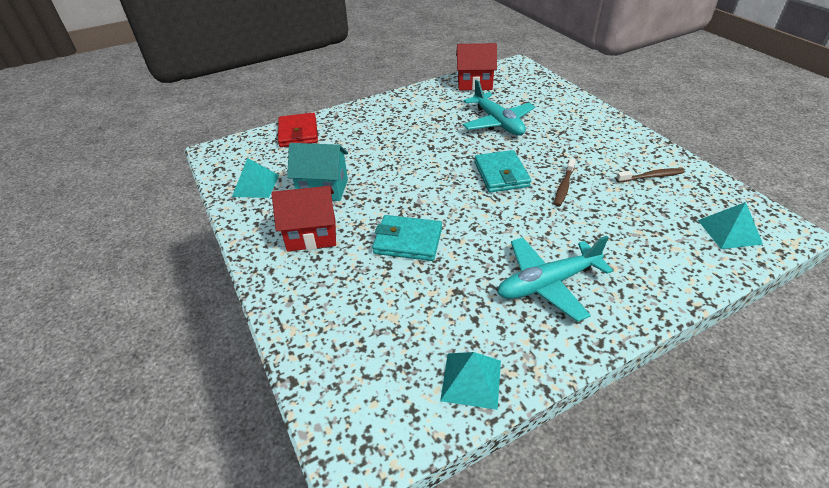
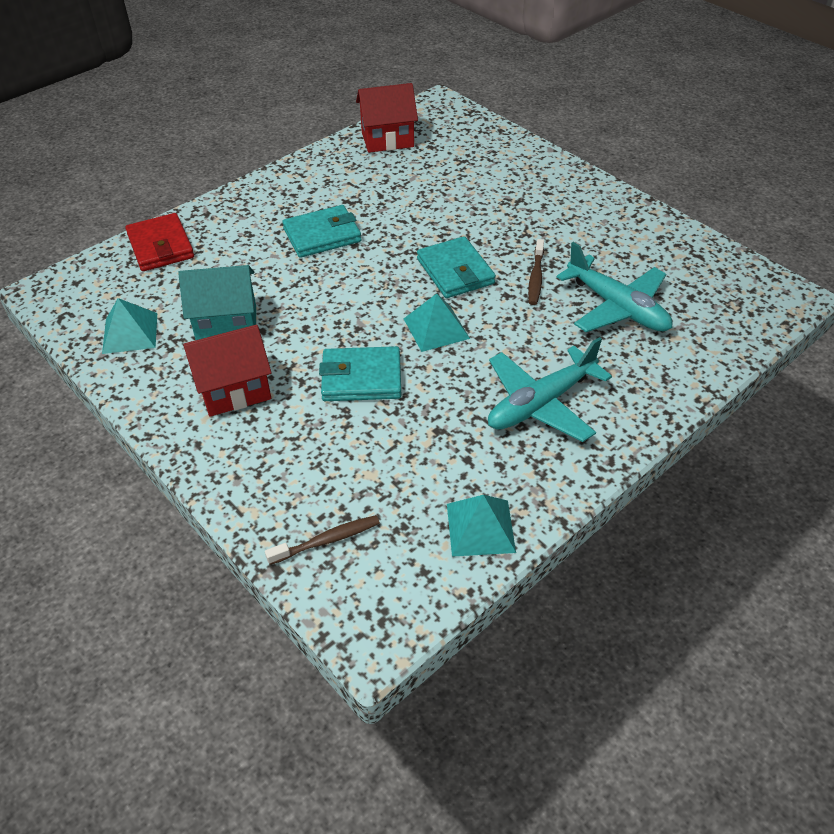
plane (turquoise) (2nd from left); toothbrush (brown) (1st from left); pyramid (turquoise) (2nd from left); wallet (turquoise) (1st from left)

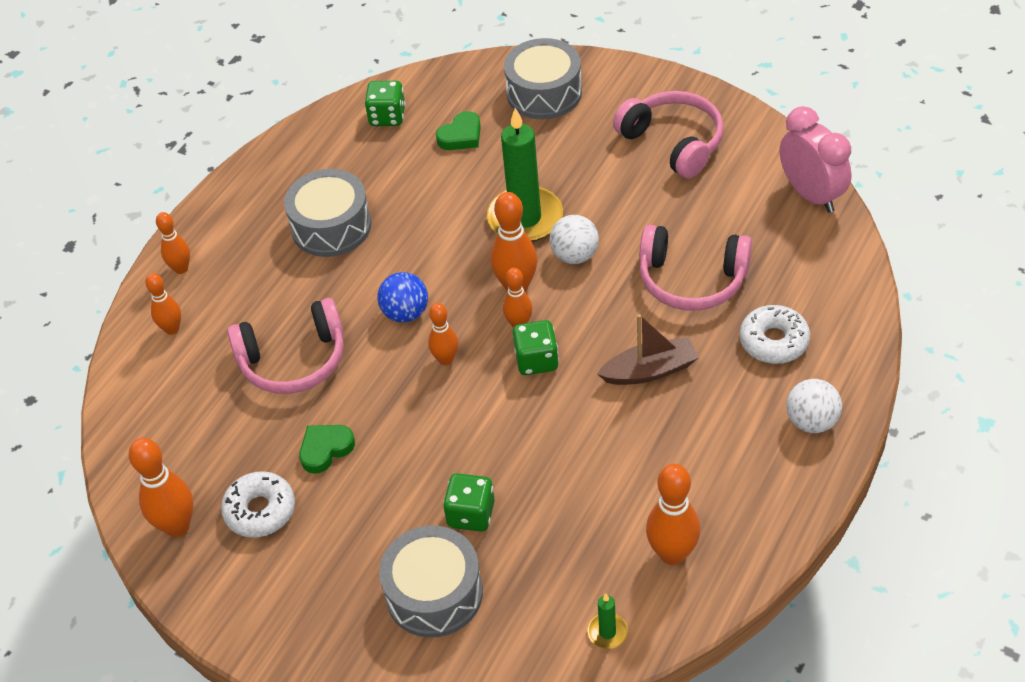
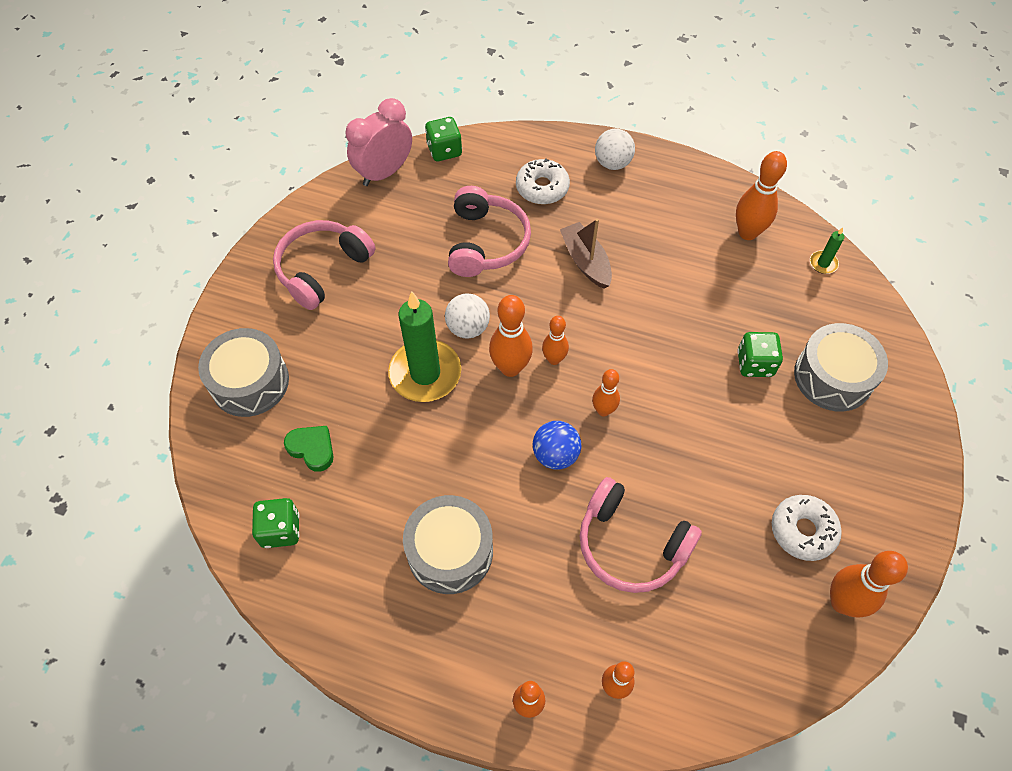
headphones (pink) (3rd from left); heart (green) (1st from left in the first image); dice (green) (2nd from left)

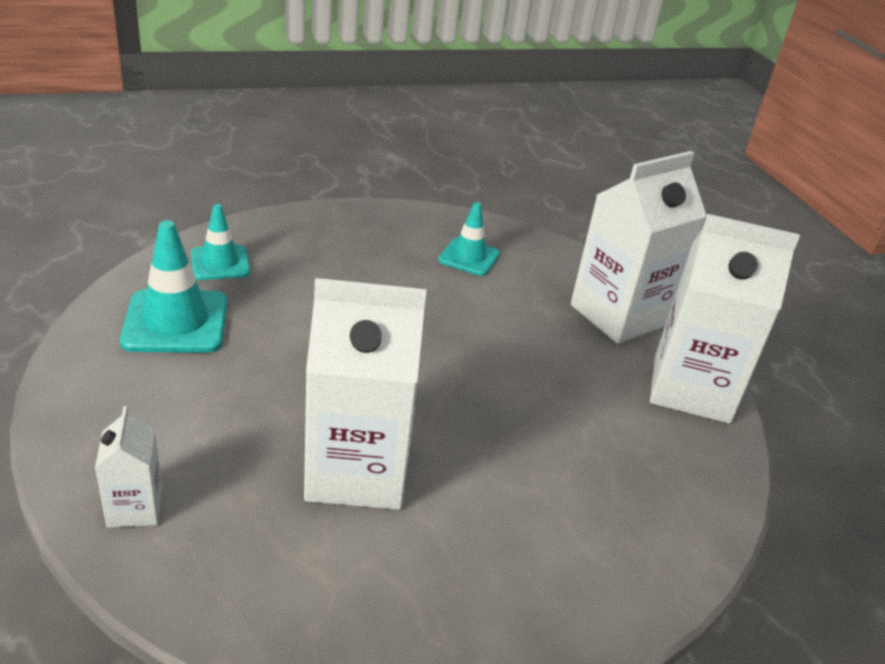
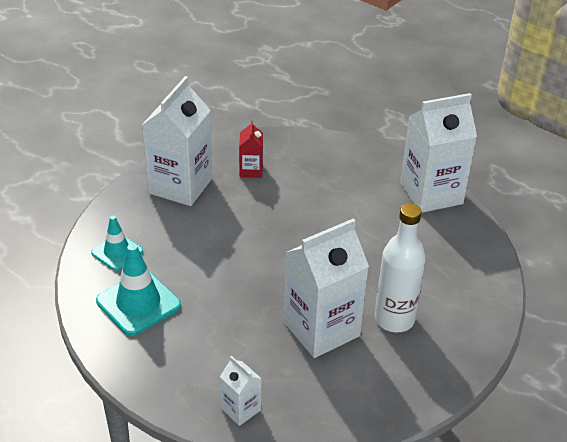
carton (red); carton (white) (1st from left); bottle (white)

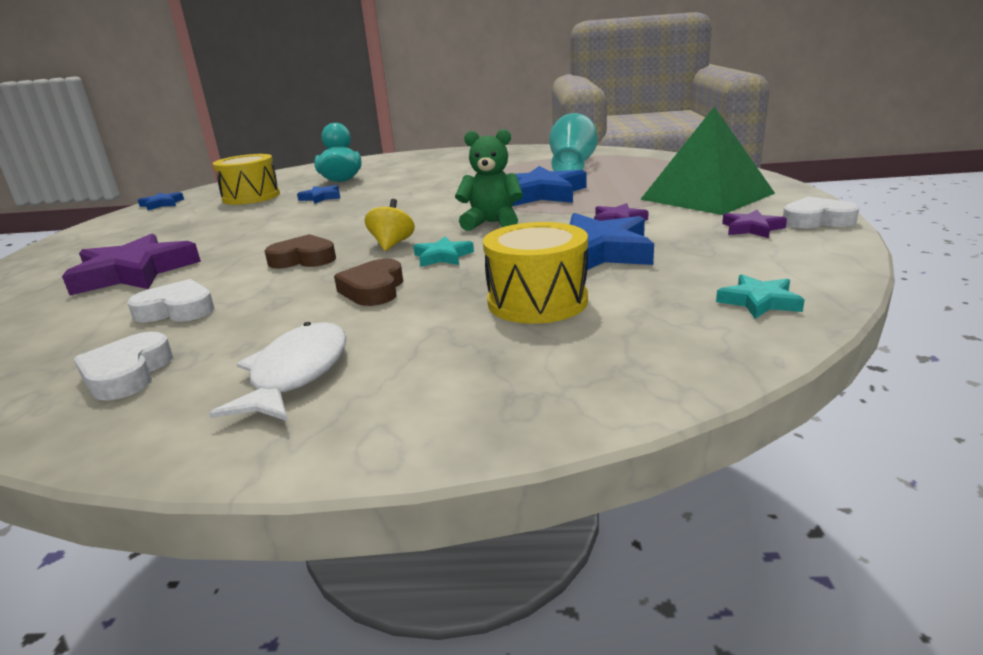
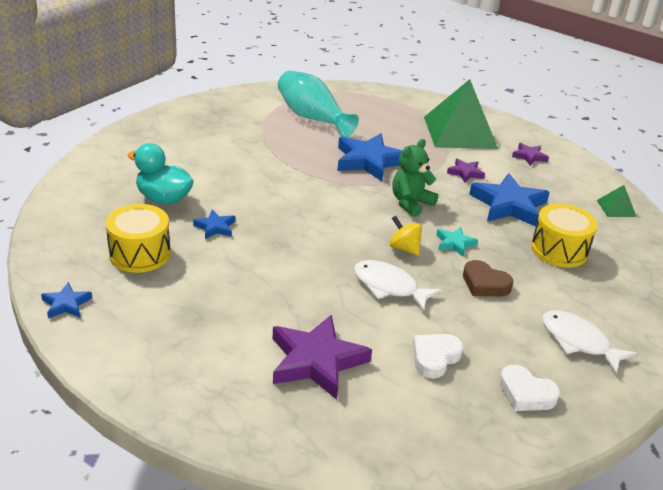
fish (white) (1st from left); pyramid (green) (2nd from left); heart (white) (3rd from left in the first image)

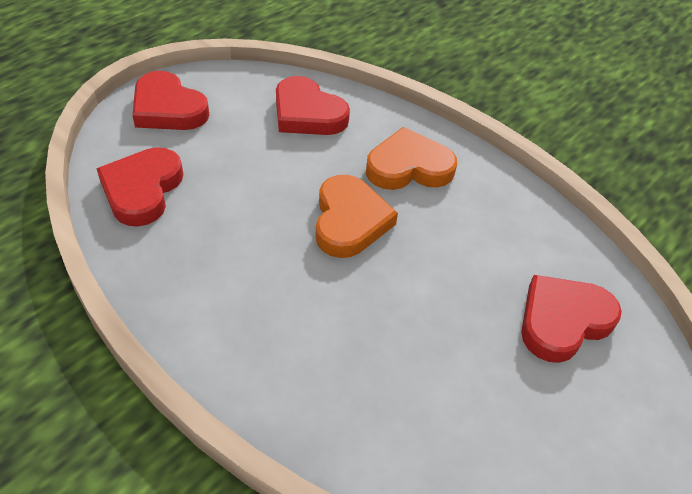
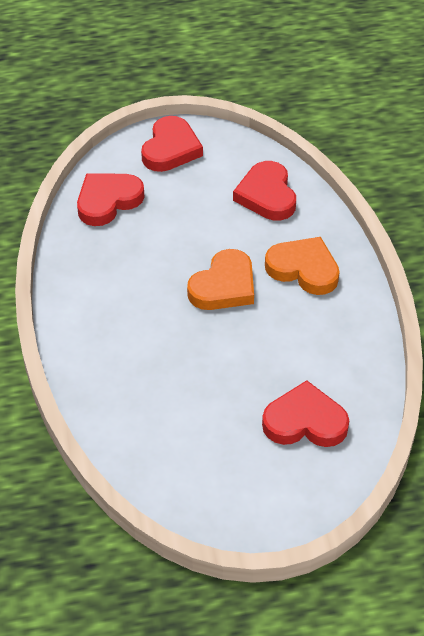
heart (red) (2nd from left)

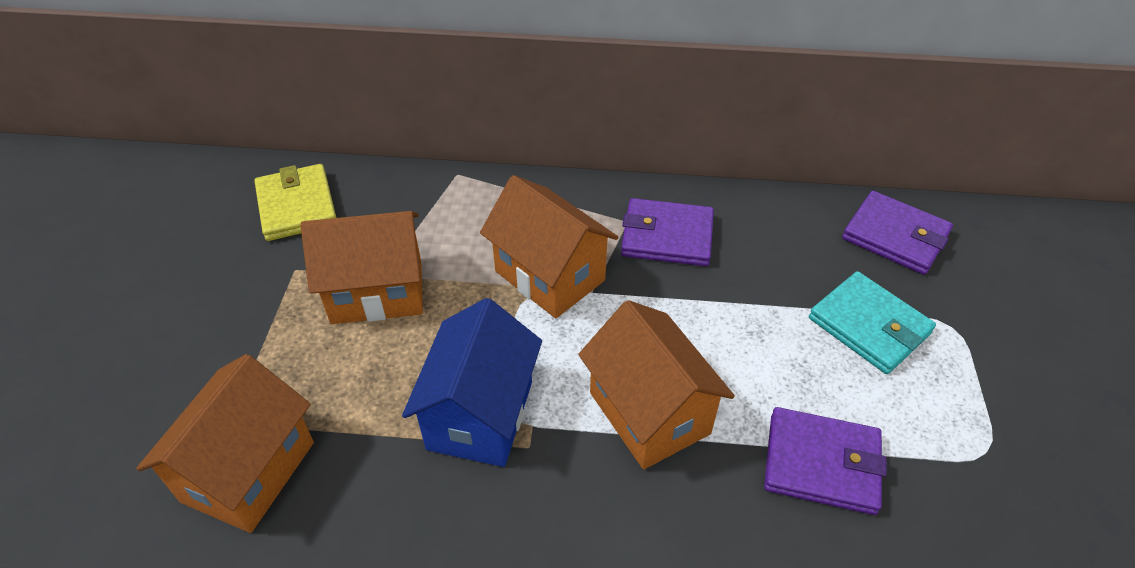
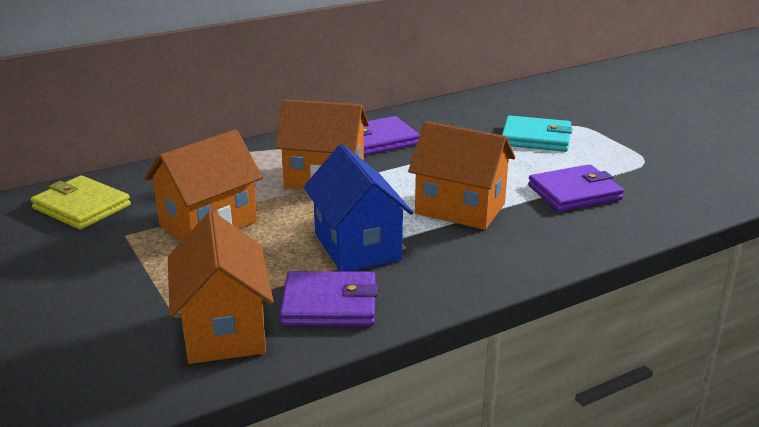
wallet (purple) (1st from left)

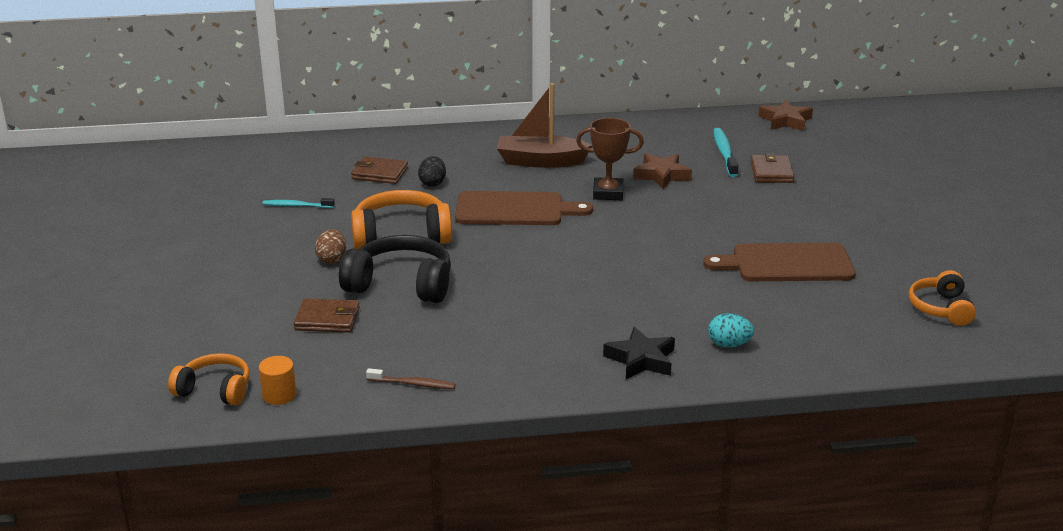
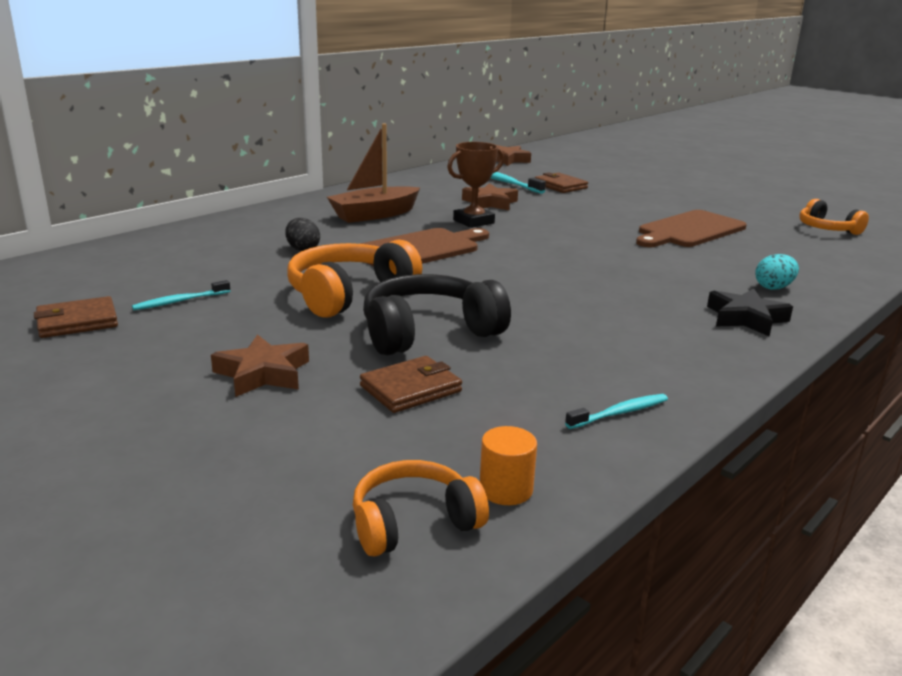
egg (brown); wallet (brown) (1st from left); toothbrush (turquoise) (3rd from left); star (brown) (1st from left)

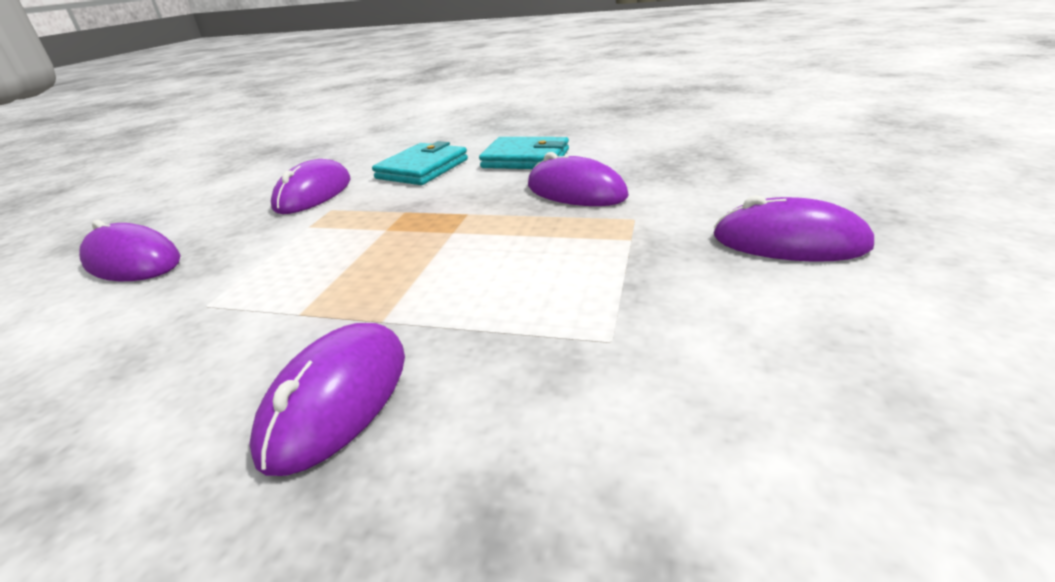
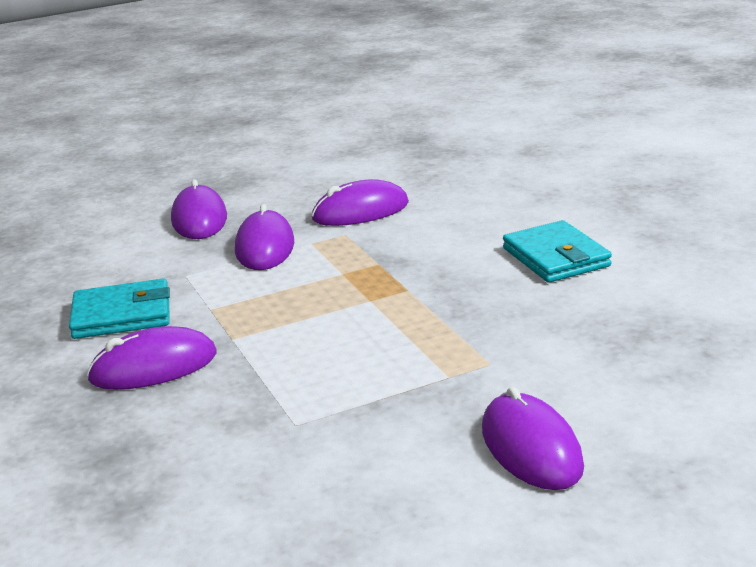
wallet (turquoise) (1st from left); mouse (purple) (3rd from left)

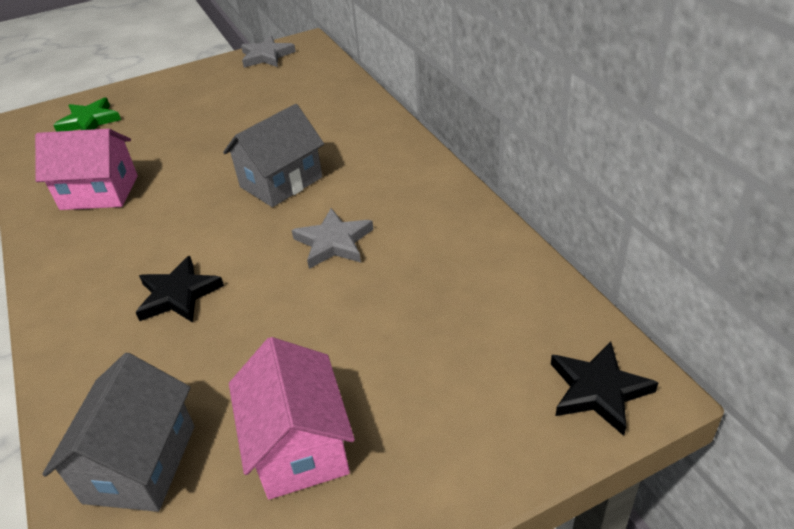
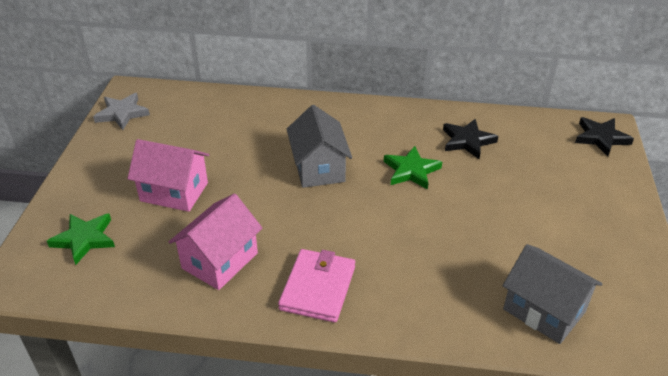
star (black) (1st from left); house (pink) (1st from left); star (green) (2nd from left); wallet (pink)

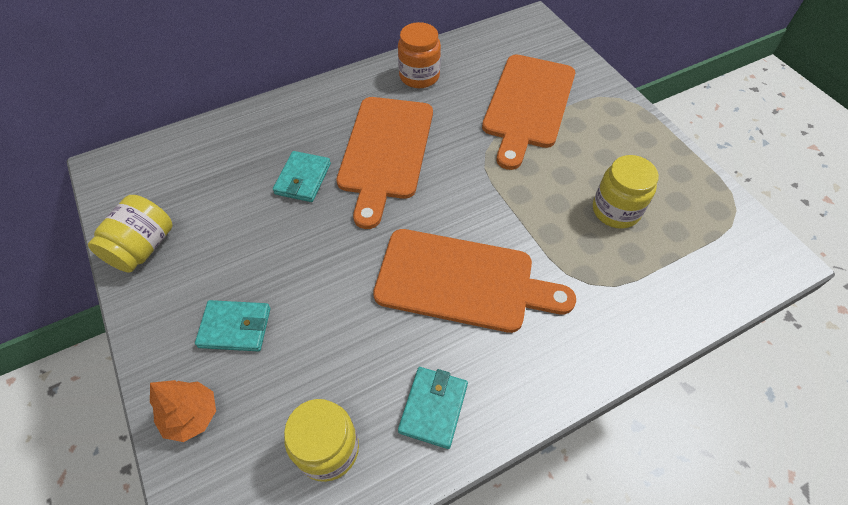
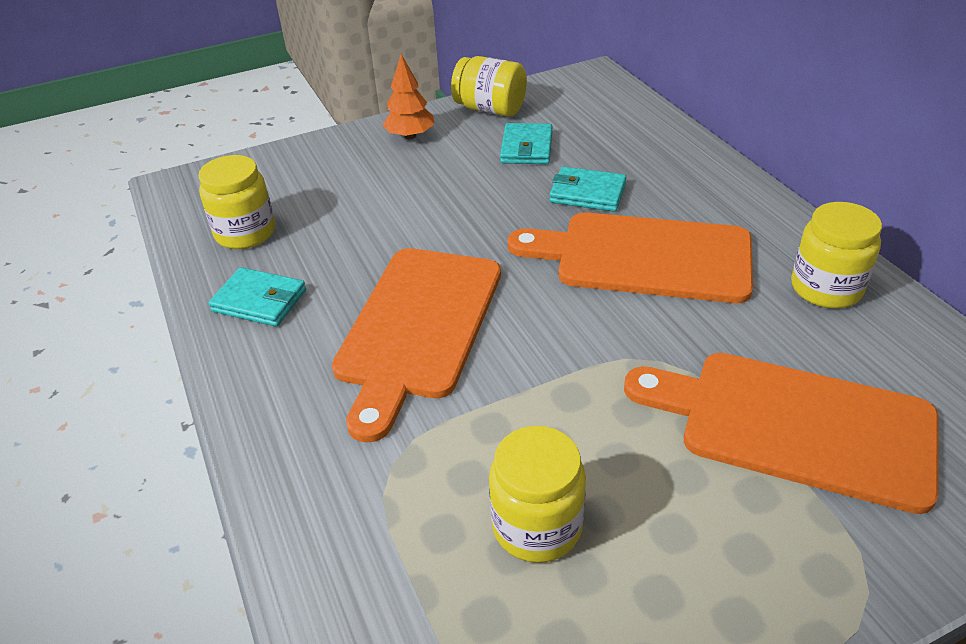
tree (orange); wallet (turquoise) (2nd from left); jar (yellow) (4th from left)

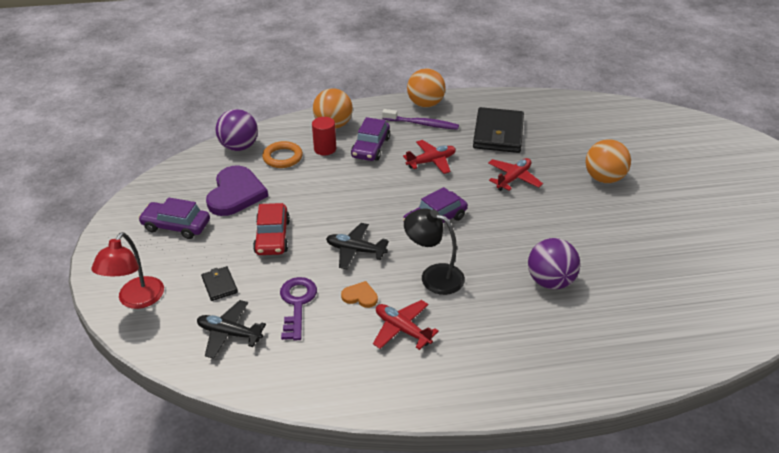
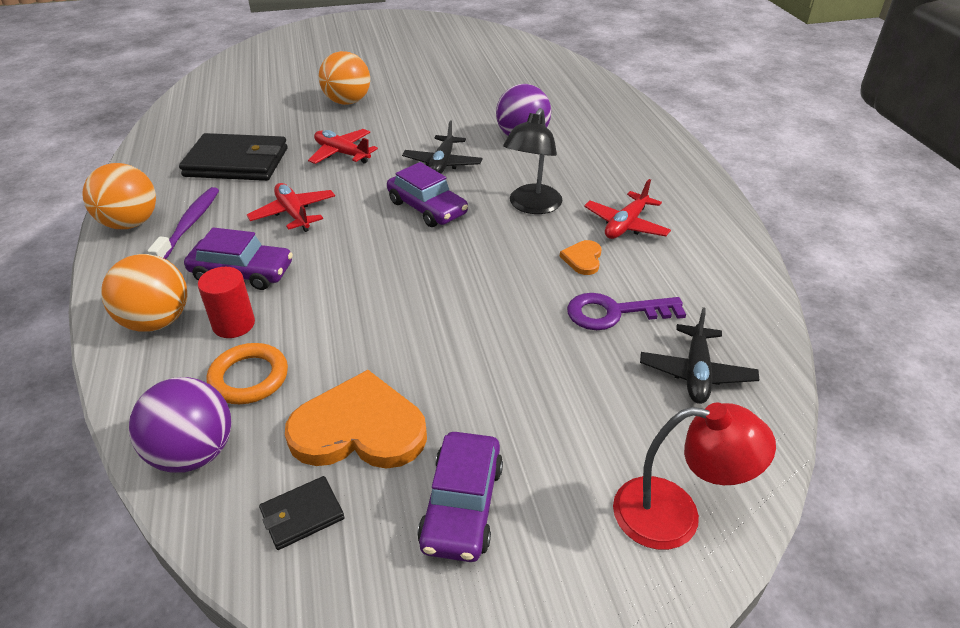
wallet (black) (2nd from left); heart (orange) (1st from left); car (red); plane (black) (1st from left)

